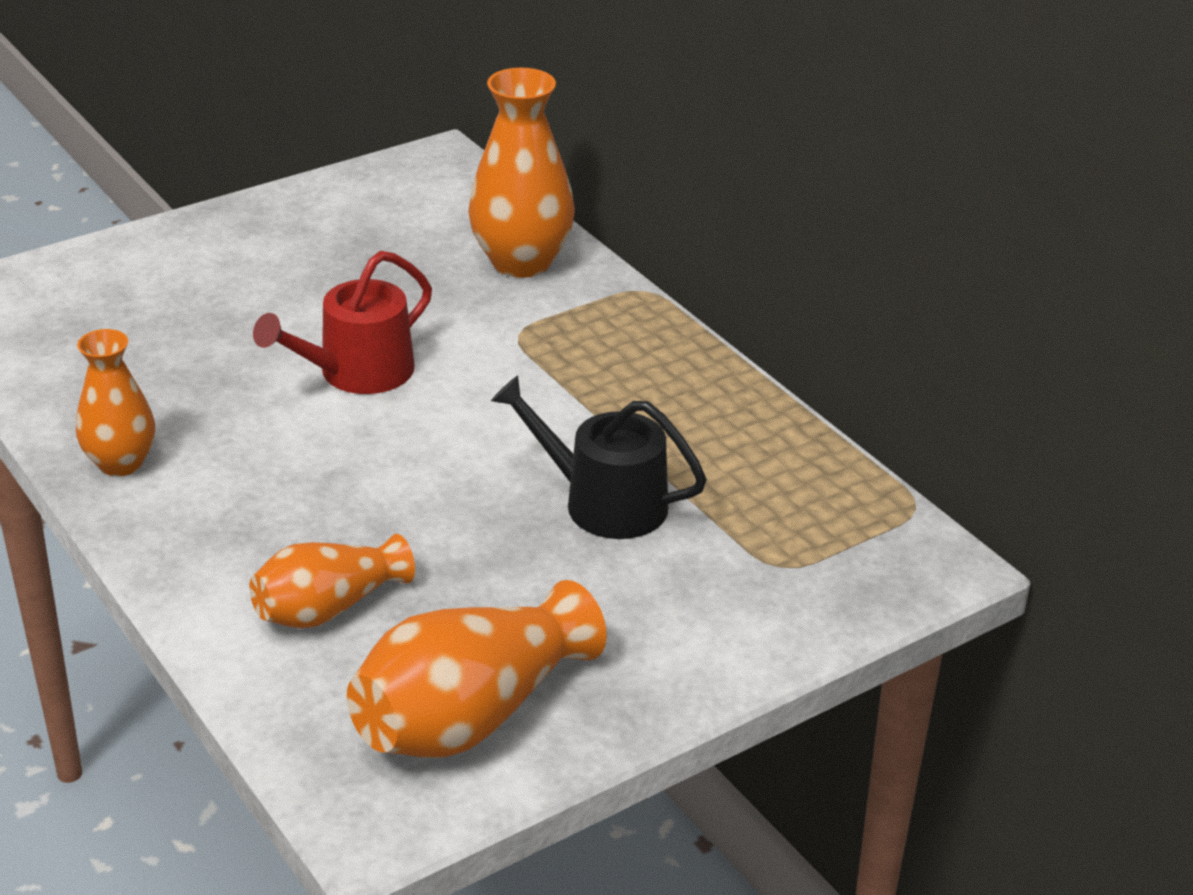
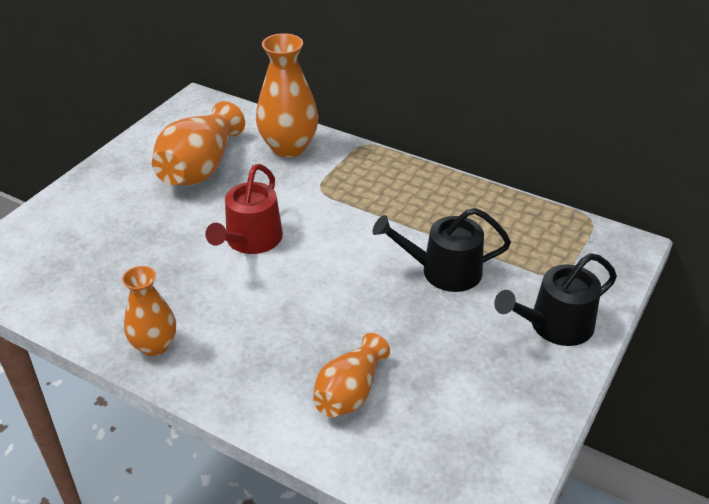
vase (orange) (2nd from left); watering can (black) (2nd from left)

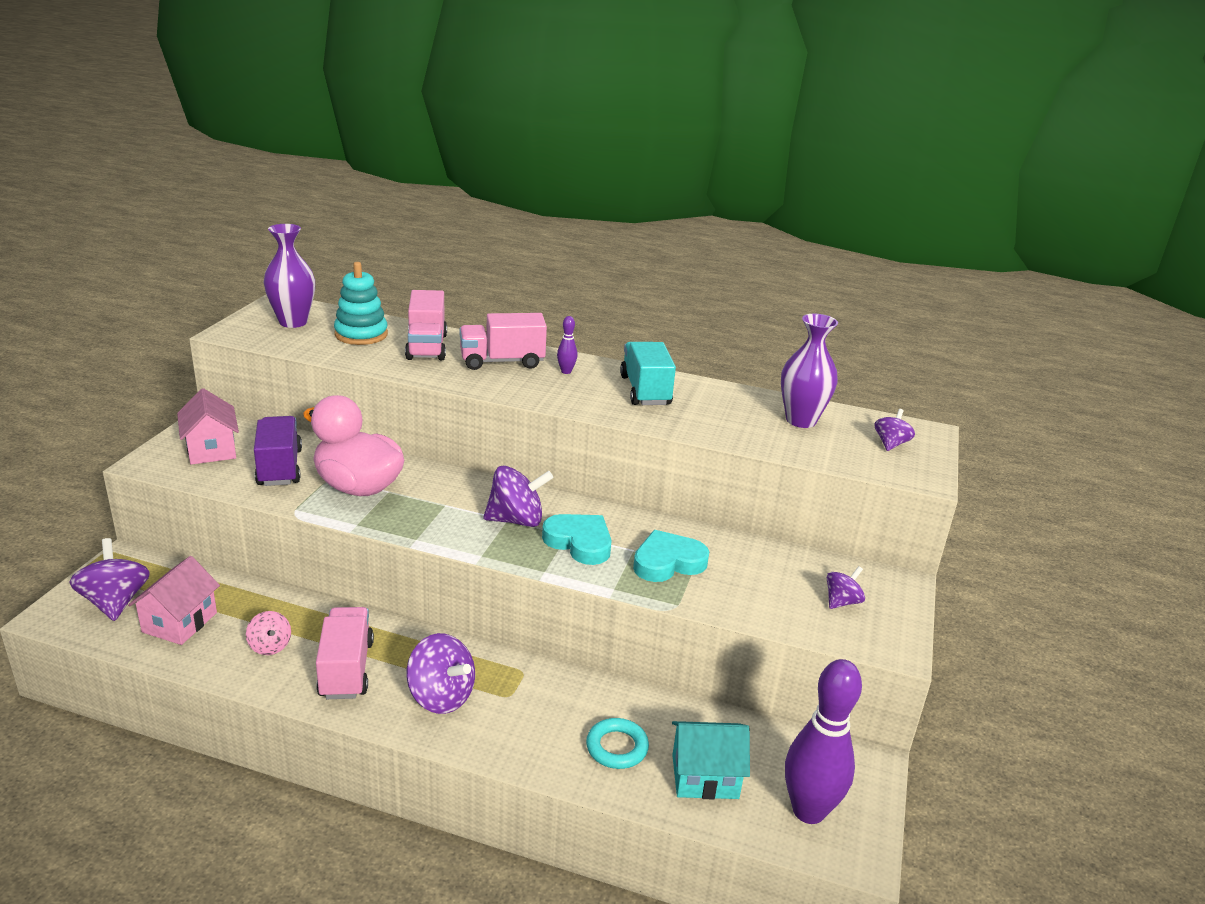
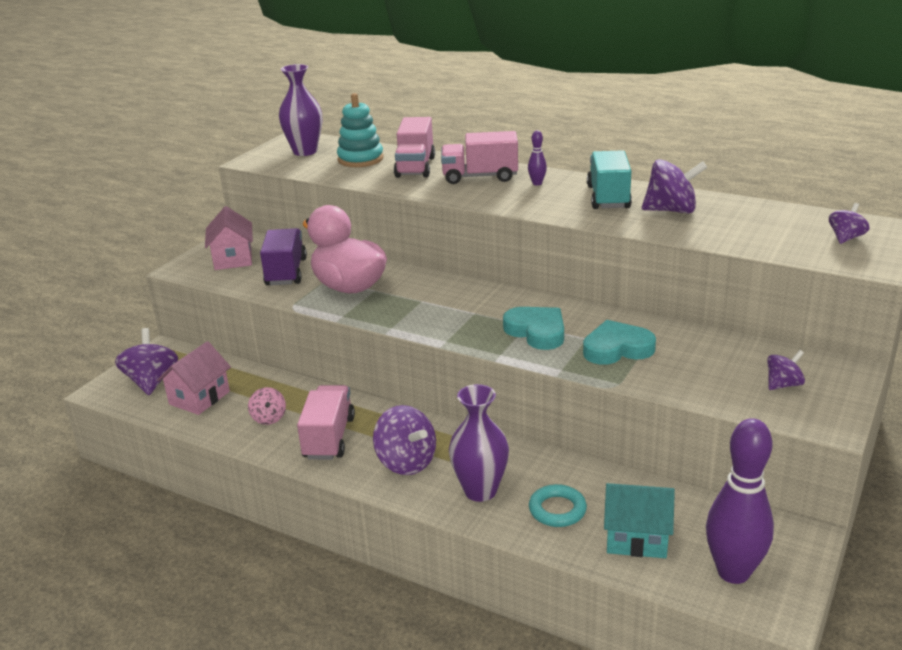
spinning top (purple) (3rd from left); vase (purple) (2nd from left)

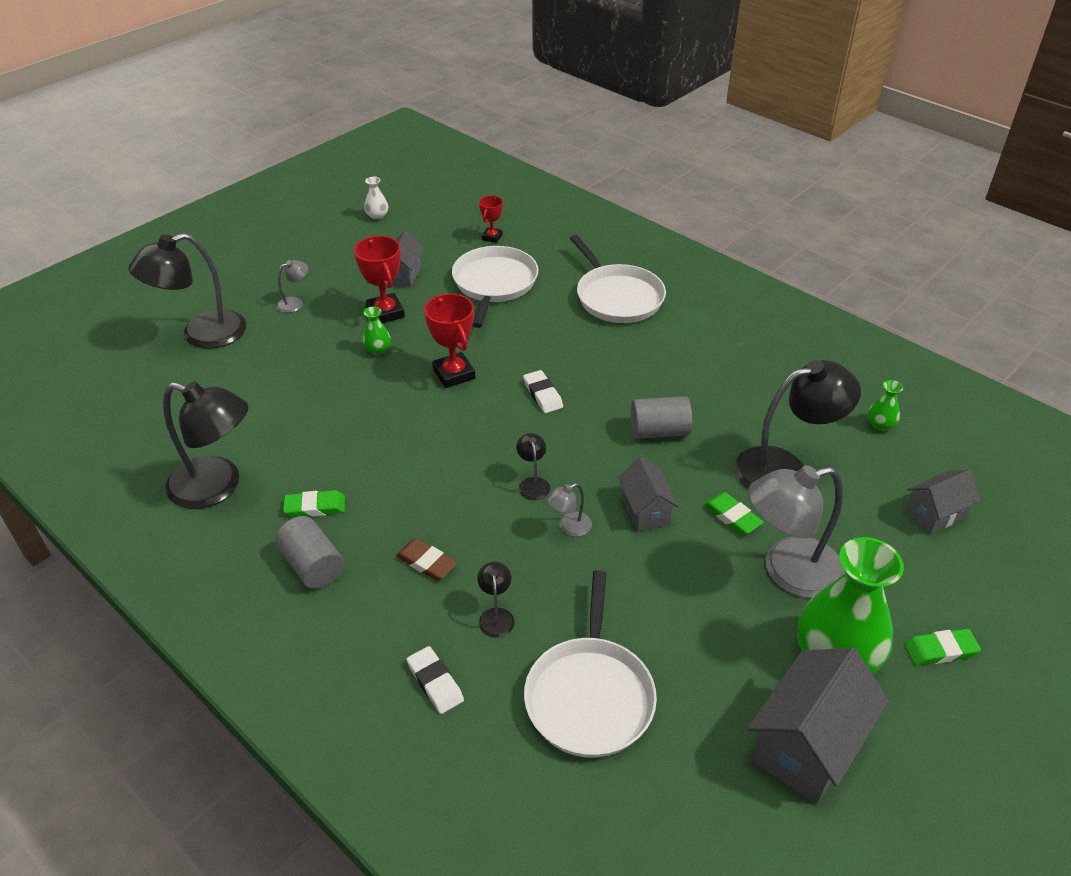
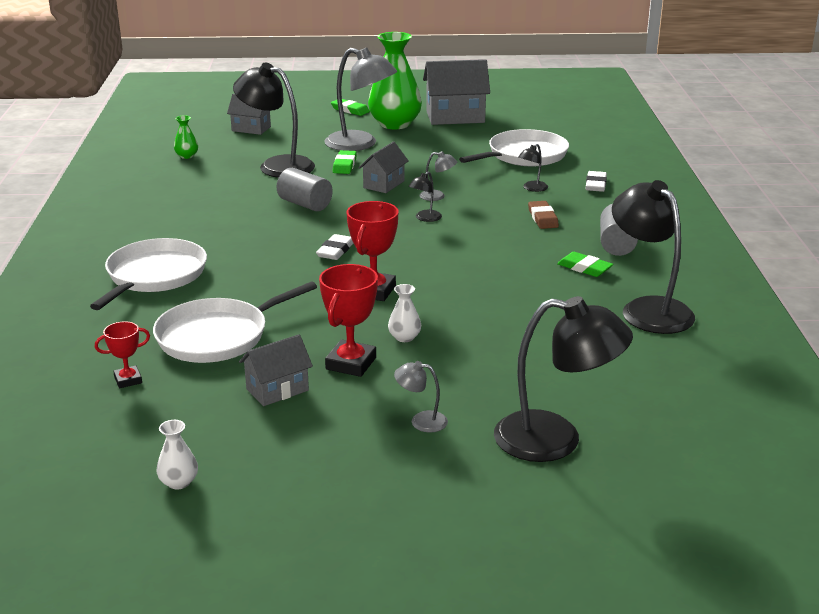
vase (white) (2nd from left)

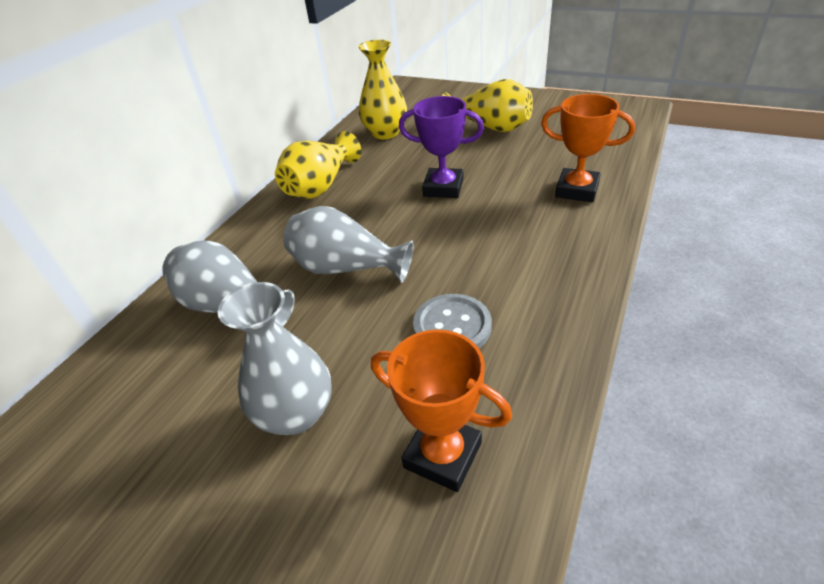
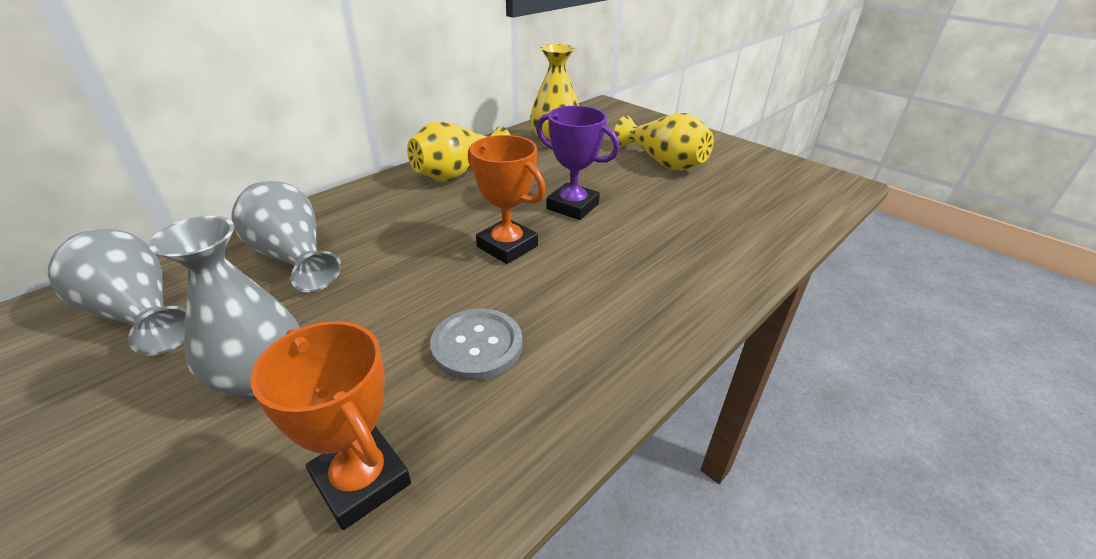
vase (grey) (1st from left); trophy (orange) (2nd from left)

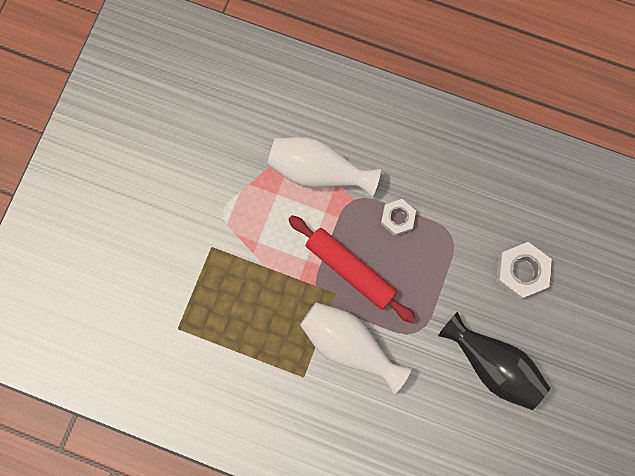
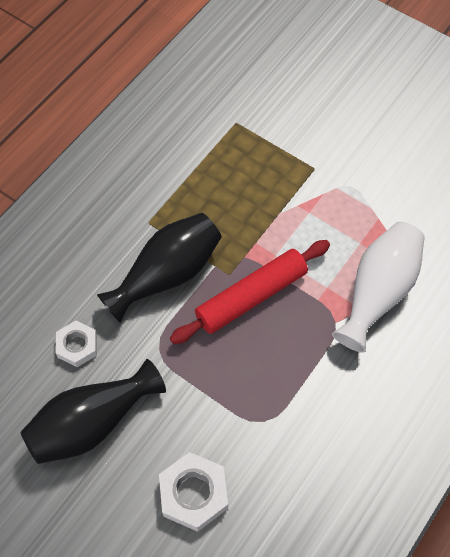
vase (black) (2nd from left); nut (white) (1st from left)

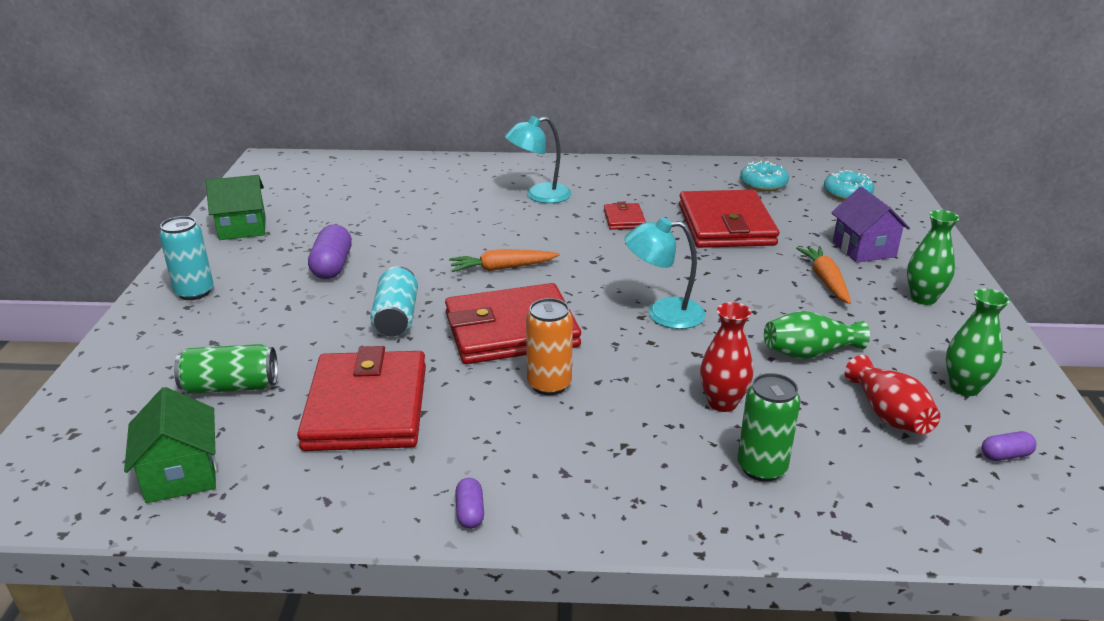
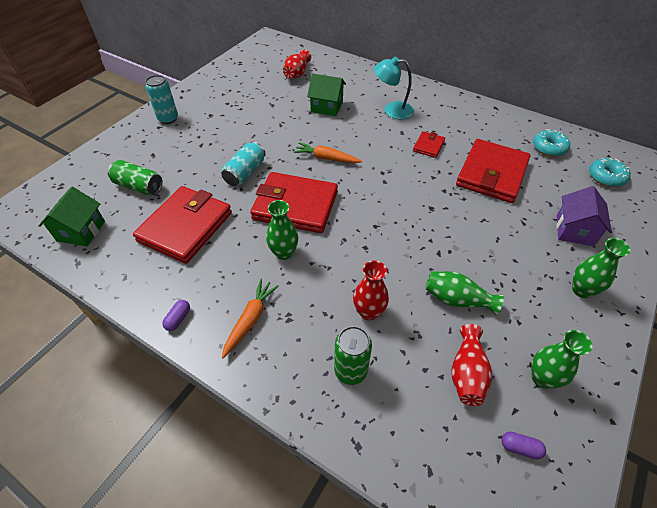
house (green) (2nd from left); capsule (purple) (1st from left in the first image); vase (green) (1st from left); lamp (turquoise) (2nd from left in the first image); carrot (orange) (1st from left); vase (red) (1st from left)

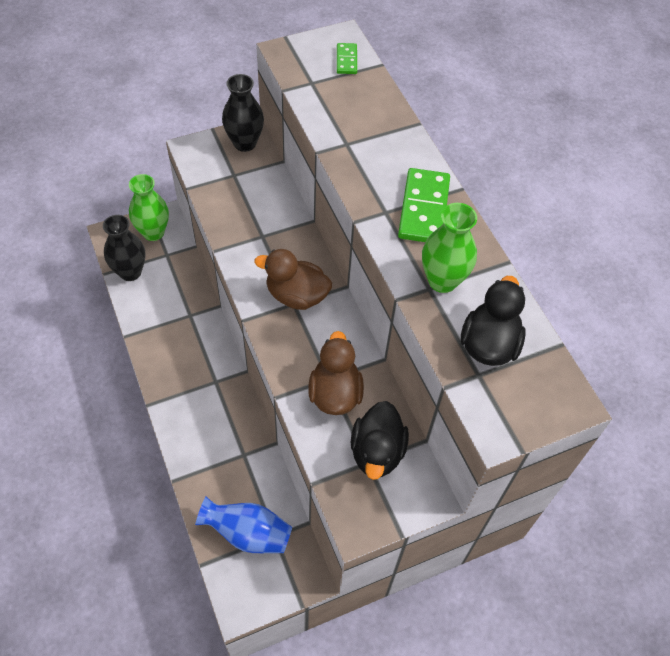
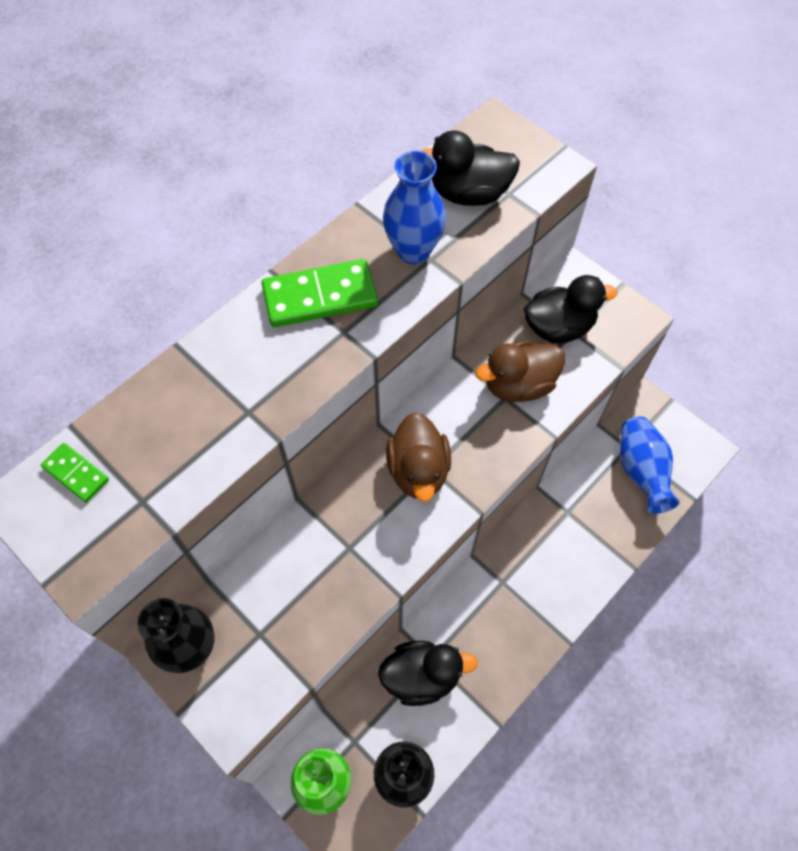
domino (green) (1st from left); vase (blue) (1st from left); duck (black) (1st from left)

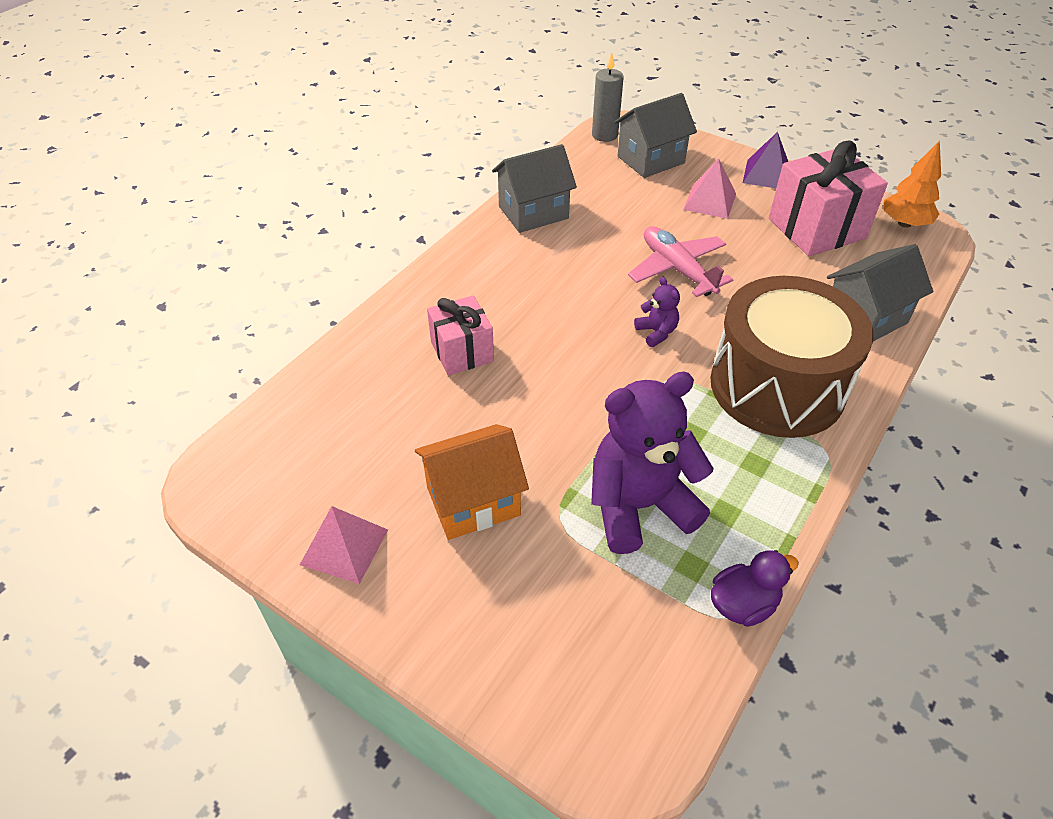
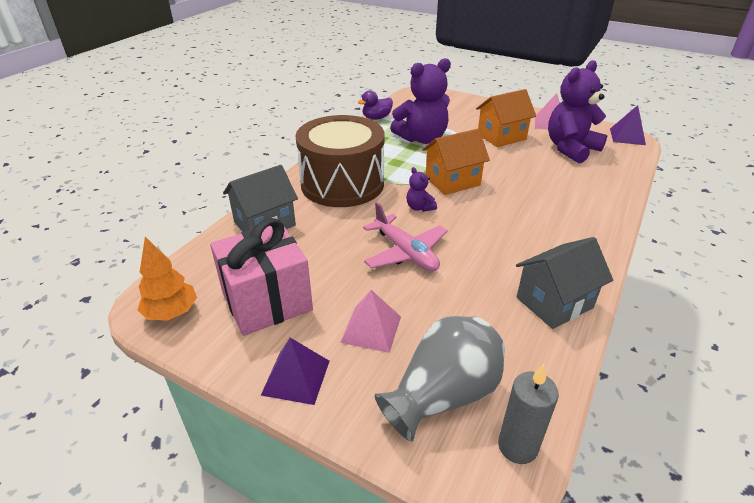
gift (pink) (1st from left in the first image); vase (grey); house (orange) (1st from left); teddy bear (purple) (3rd from left); pyramid (purple) (2nd from left)

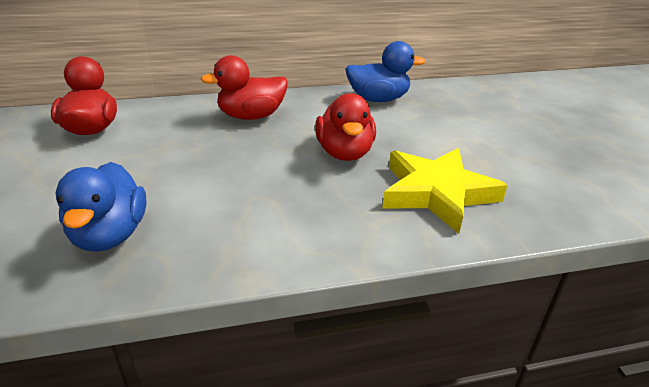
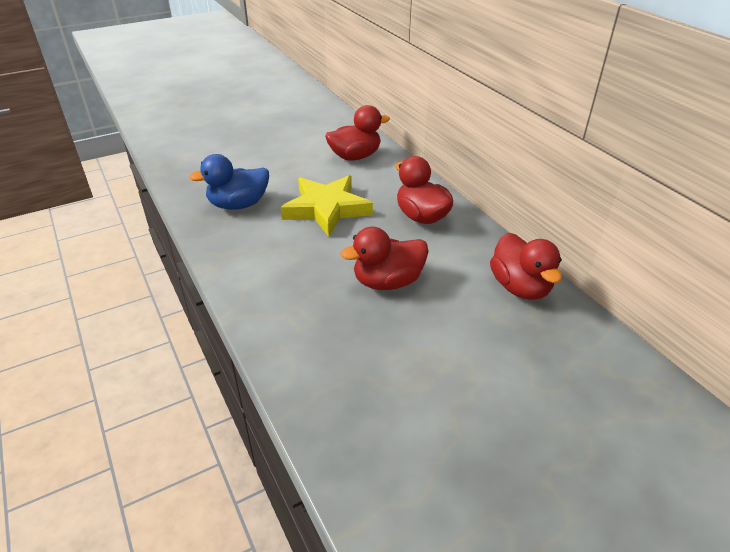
duck (red) (4th from left); star (yellow)

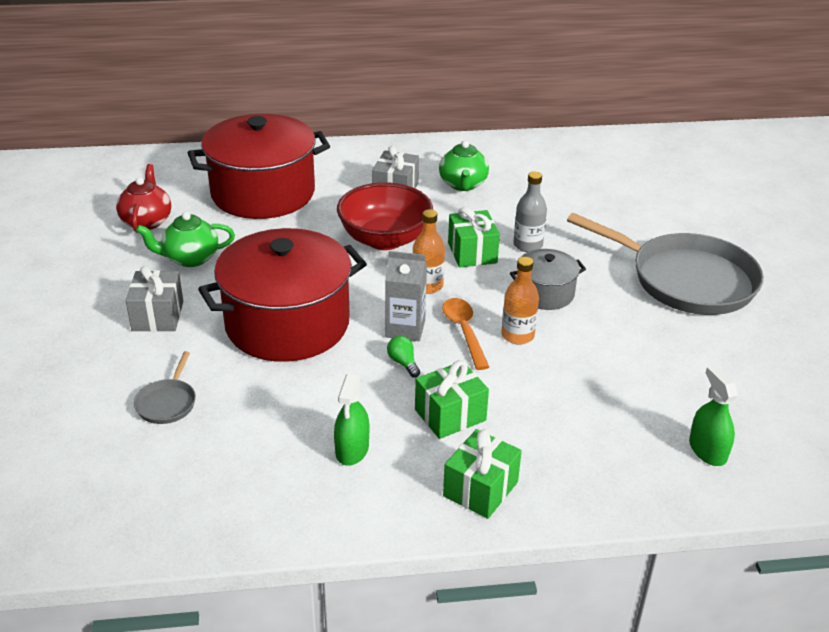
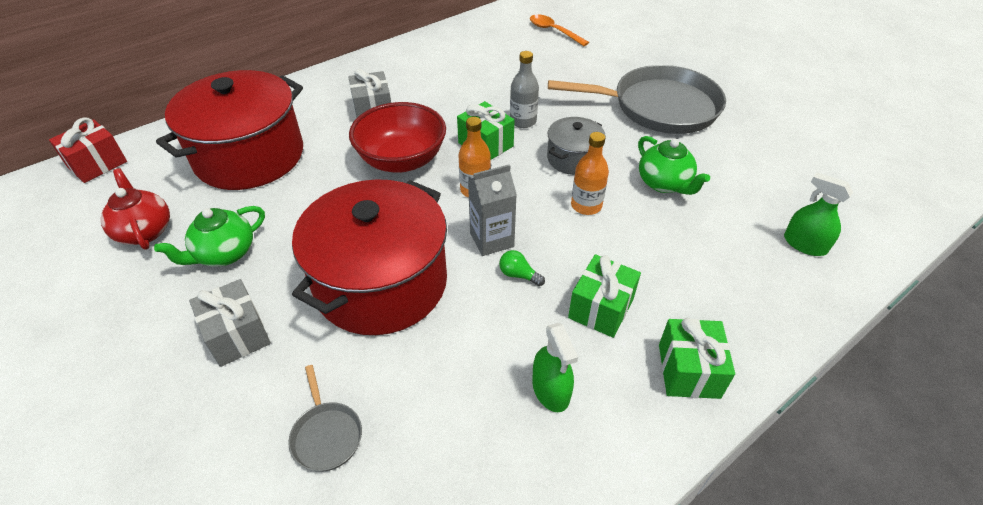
teapot (green) (2nd from left); spoon (orange); gift (red)

